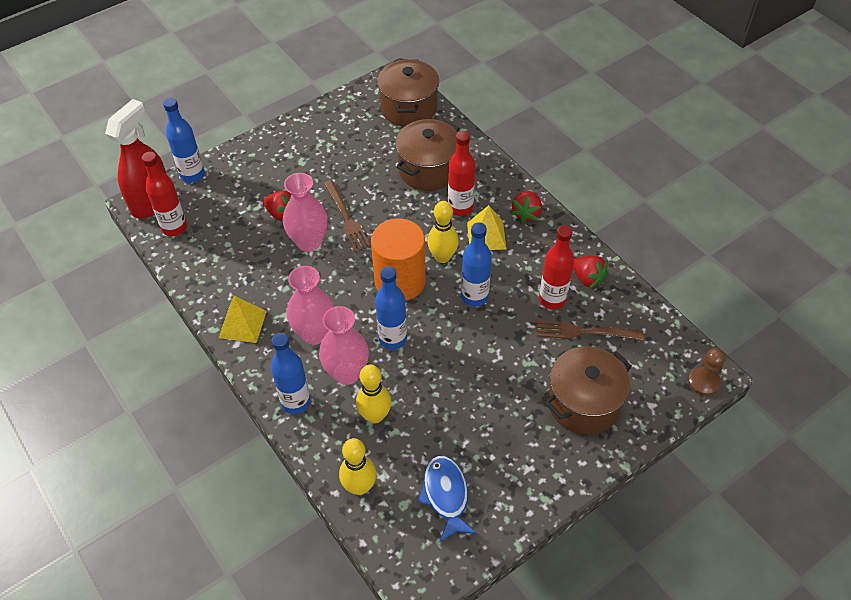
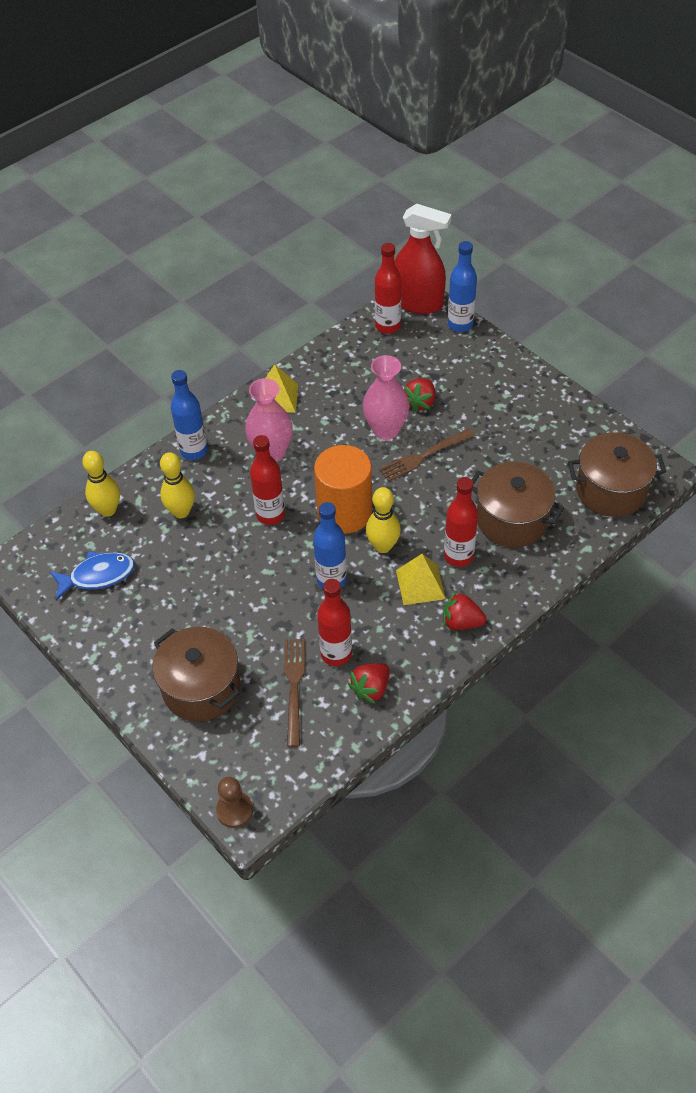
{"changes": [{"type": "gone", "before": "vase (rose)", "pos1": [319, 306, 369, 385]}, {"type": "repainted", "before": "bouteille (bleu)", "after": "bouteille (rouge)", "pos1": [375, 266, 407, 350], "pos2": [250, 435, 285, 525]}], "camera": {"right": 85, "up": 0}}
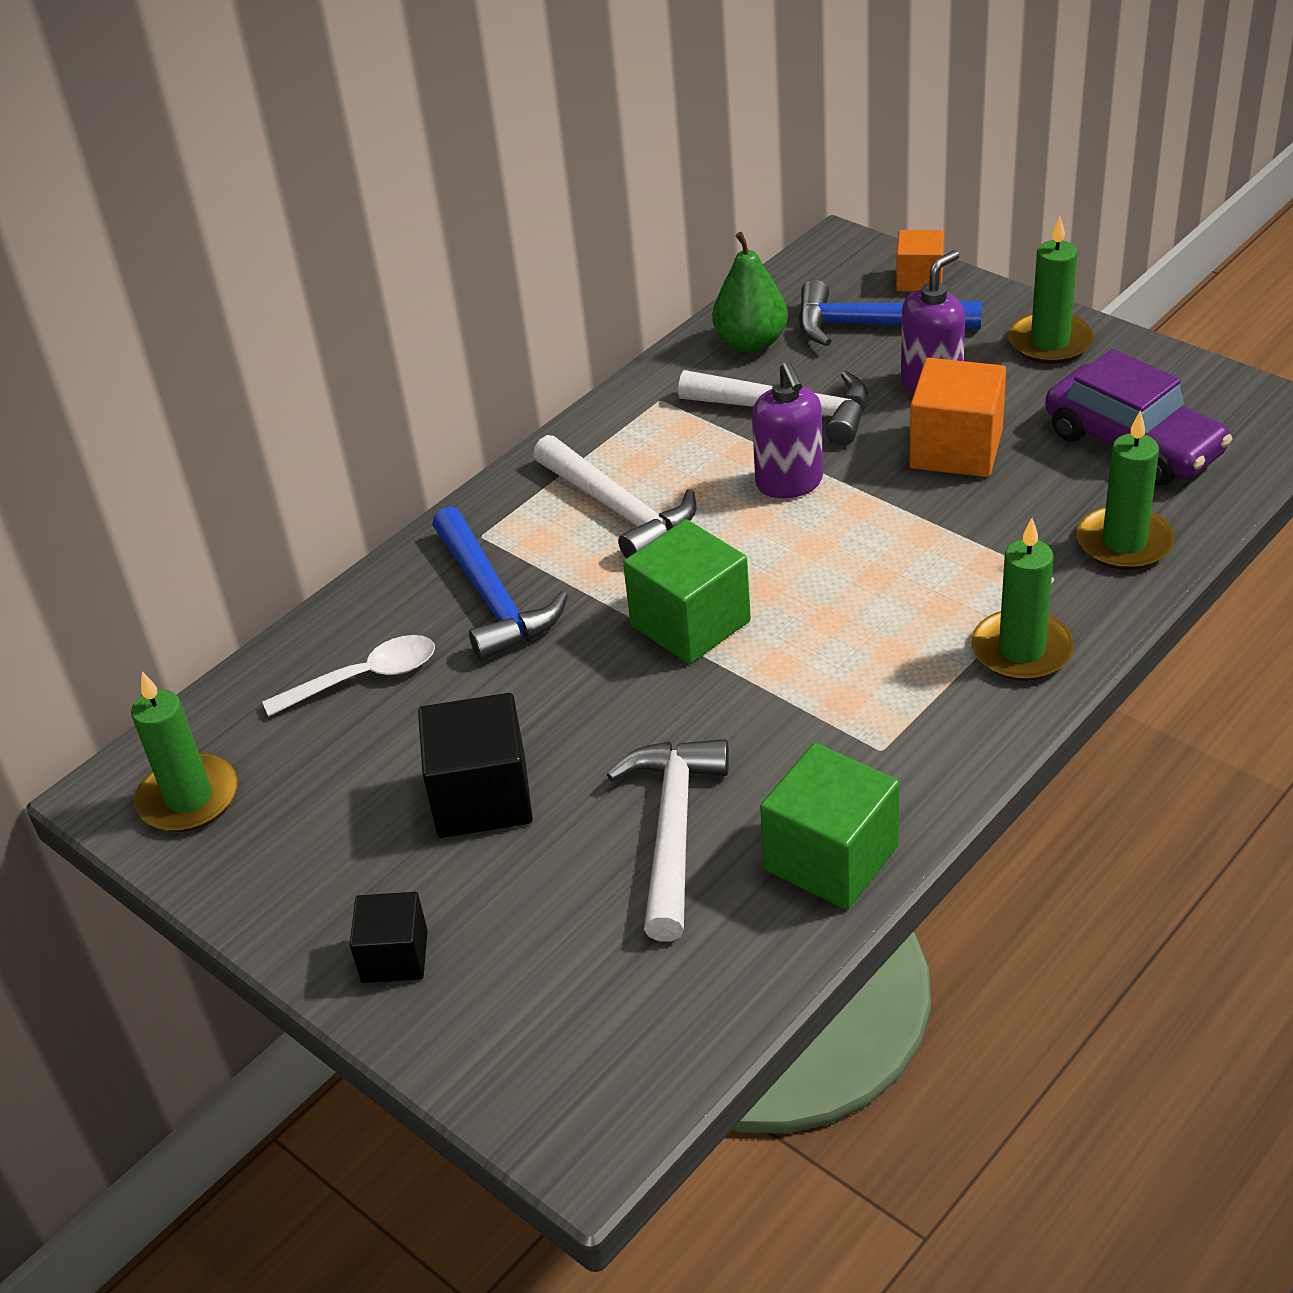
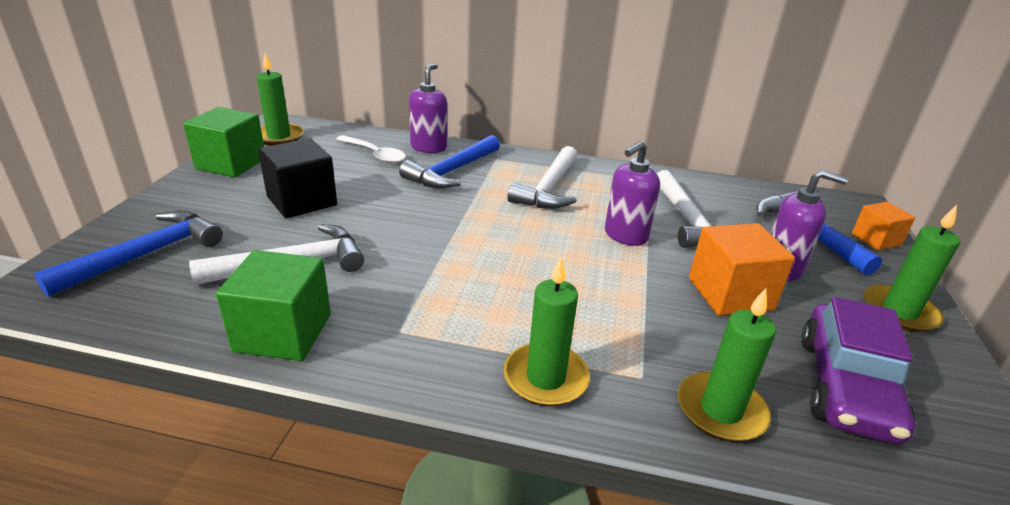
{"changes": [{"type": "gone", "before": "cube (noir)", "pos1": [350, 892, 428, 983]}, {"type": "gone", "before": "poire (vert)", "pos1": [712, 232, 788, 353]}, {"type": "new", "after": "marteau (bleu)", "pos2": [34, 210, 223, 297]}, {"type": "new", "after": "distributeur de savon (violet)", "pos2": [409, 63, 447, 153]}, {"type": "shifted", "before": "cube (vert)", "pos1": [623, 519, 751, 664], "pos2": [183, 107, 264, 177]}], "camera": {"right": 55, "up": -10}}
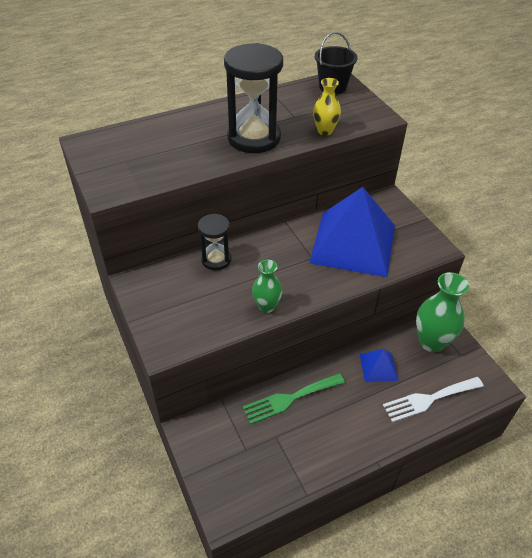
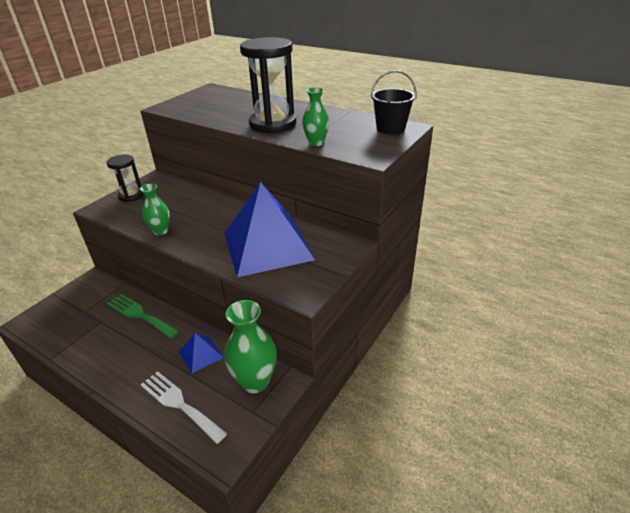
{"changes": [{"type": "shifted", "before": "sablier (noir)", "pos1": [198, 214, 231, 271], "pos2": [106, 154, 144, 202]}, {"type": "repainted", "before": "vase (jaune)", "after": "vase (vert)", "pos1": [313, 78, 341, 136], "pos2": [302, 87, 329, 146]}], "camera": {"right": 60, "up": -10}}
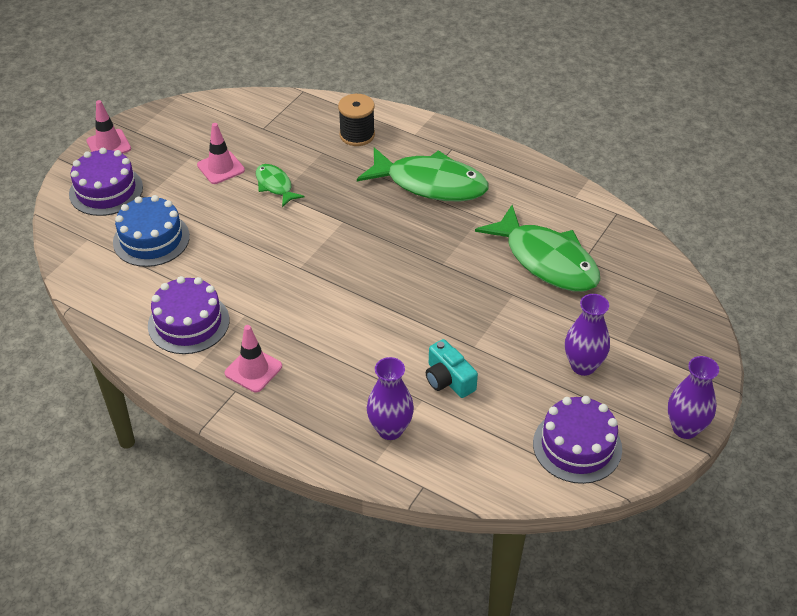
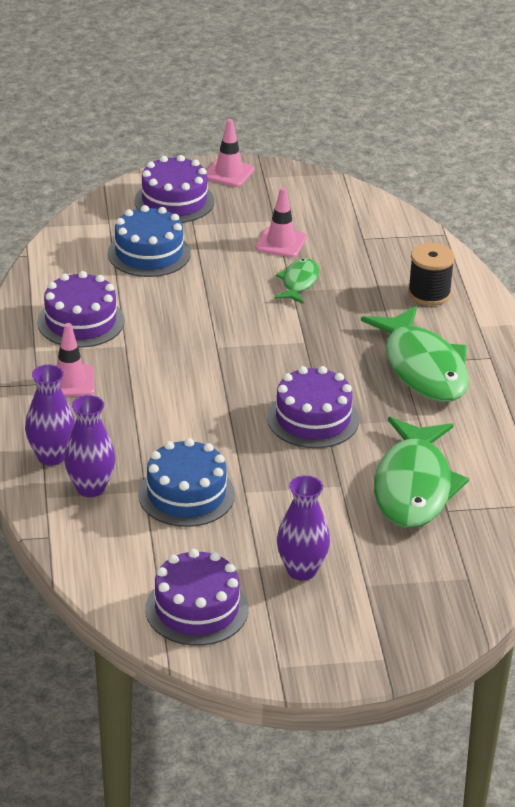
{"changes": [{"type": "new", "after": "gâteau (violet)", "pos2": [267, 366, 359, 448]}, {"type": "shifted", "before": "vase (violet)", "pos1": [668, 356, 719, 439], "pos2": [25, 365, 75, 466]}, {"type": "swapped", "before": "appareil photo (turquoise)", "after": "gâteau (bleu)", "pos1": [426, 339, 478, 398], "pos2": [138, 438, 235, 527]}], "camera": {"right": 50, "up": -10}}
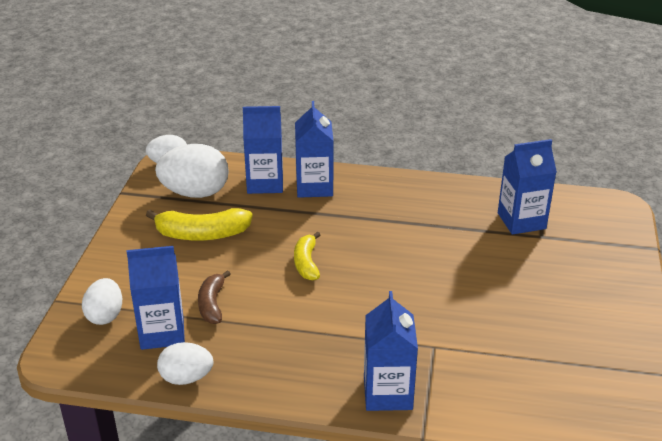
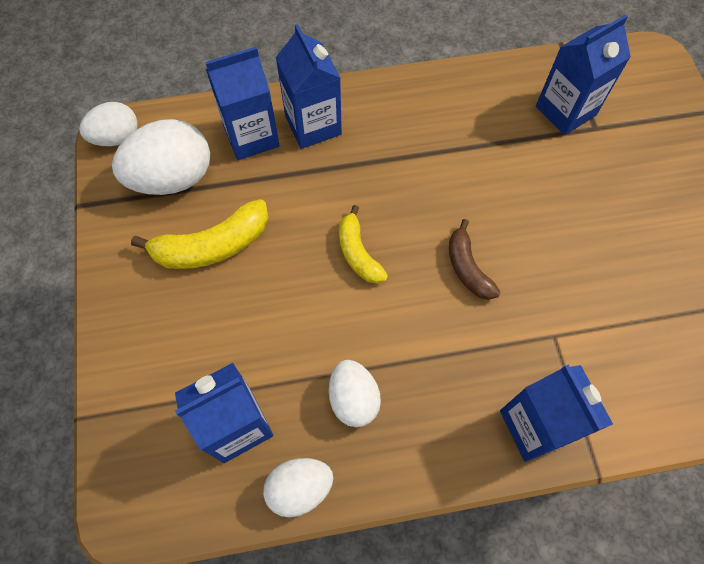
{"changes": [{"type": "shifted", "before": "œuf (blanc)", "pos1": [82, 278, 122, 325], "pos2": [329, 360, 381, 427]}, {"type": "shifted", "before": "banane (marron)", "pos1": [198, 270, 230, 324], "pos2": [449, 219, 501, 300]}], "camera": {"right": -20, "up": 30}}
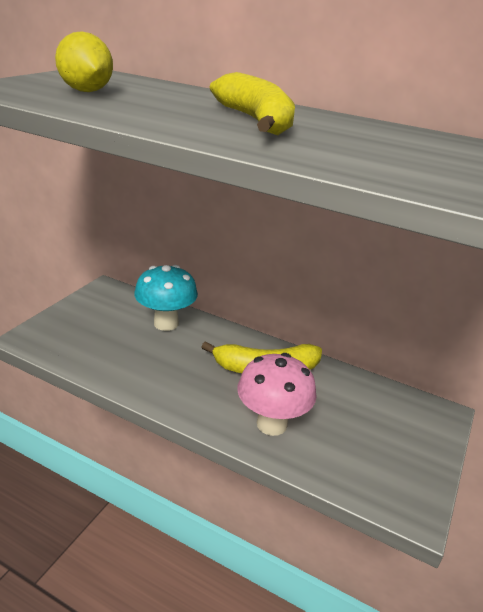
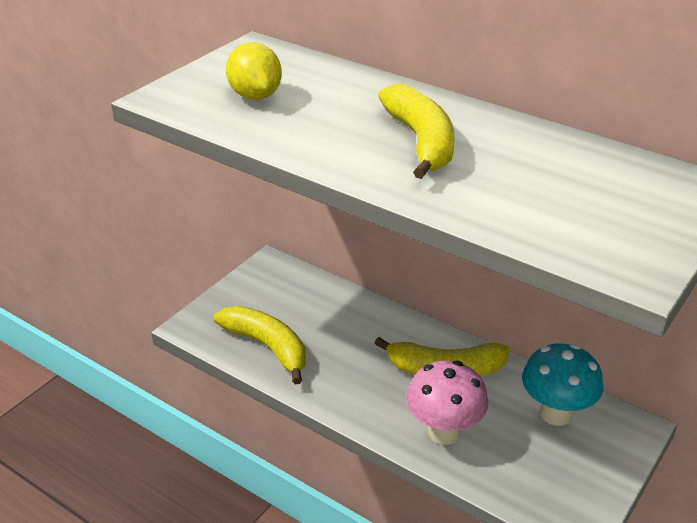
{"changes": [{"type": "new", "after": "banane (jaune)", "pos2": [213, 306, 306, 384]}, {"type": "shifted", "before": "champignon (turquoise)", "pos1": [134, 265, 198, 331], "pos2": [522, 343, 603, 426]}], "camera": {"right": 10, "up": 5}}
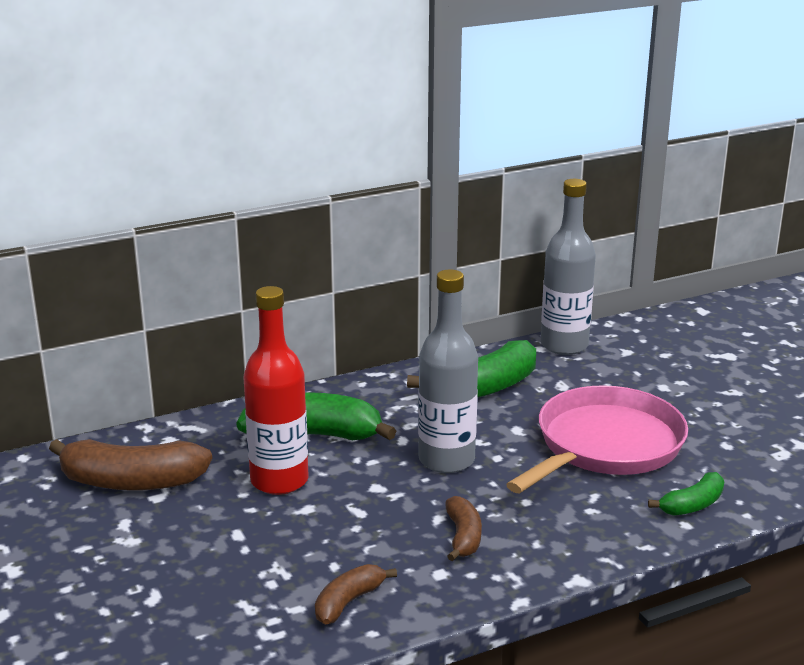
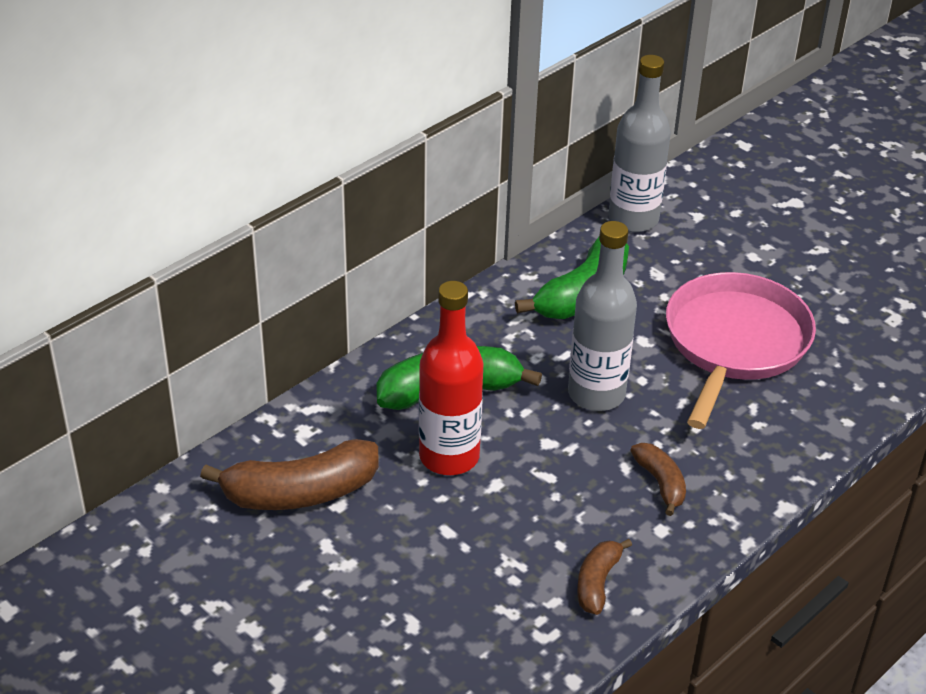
{"changes": [{"type": "gone", "before": "banane (vert)", "pos1": [648, 472, 724, 516]}], "camera": {"right": -20, "up": 15}}
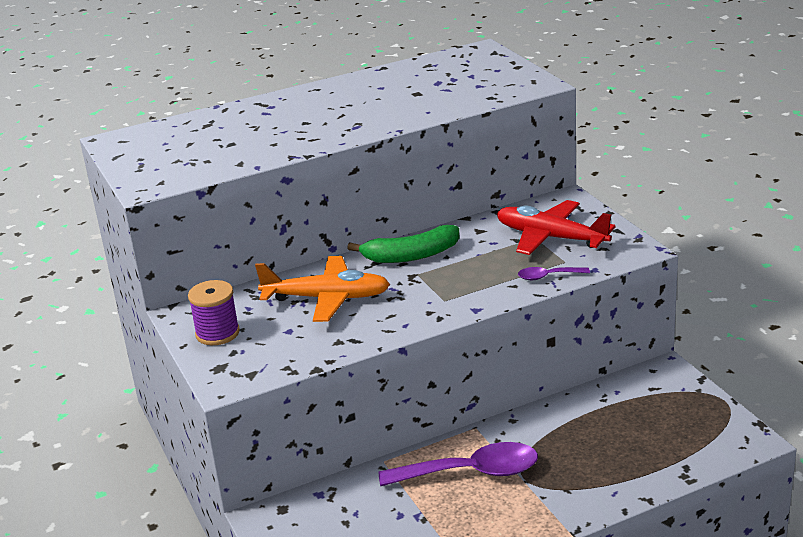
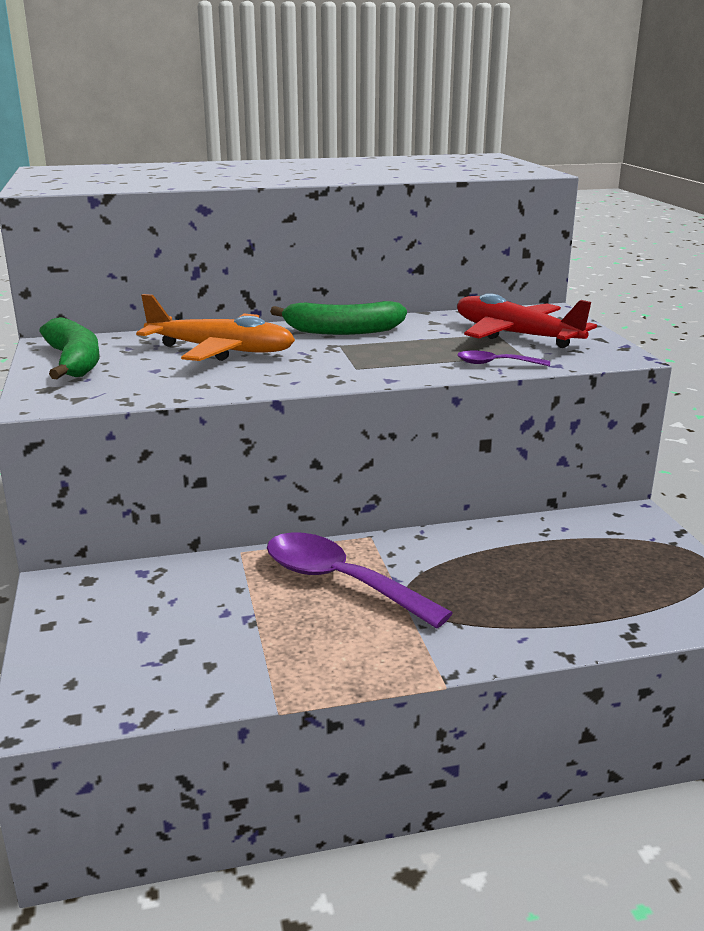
{"changes": [{"type": "swapped", "before": "bobine (violet)", "after": "banane (vert)", "pos1": [188, 280, 240, 345], "pos2": [39, 317, 99, 379]}, {"type": "rotated", "before": "cuillère (violet)", "pos1": [379, 442, 538, 486], "pos2": [267, 532, 452, 629], "turn": -150}], "camera": {"right": 10, "up": -5}}
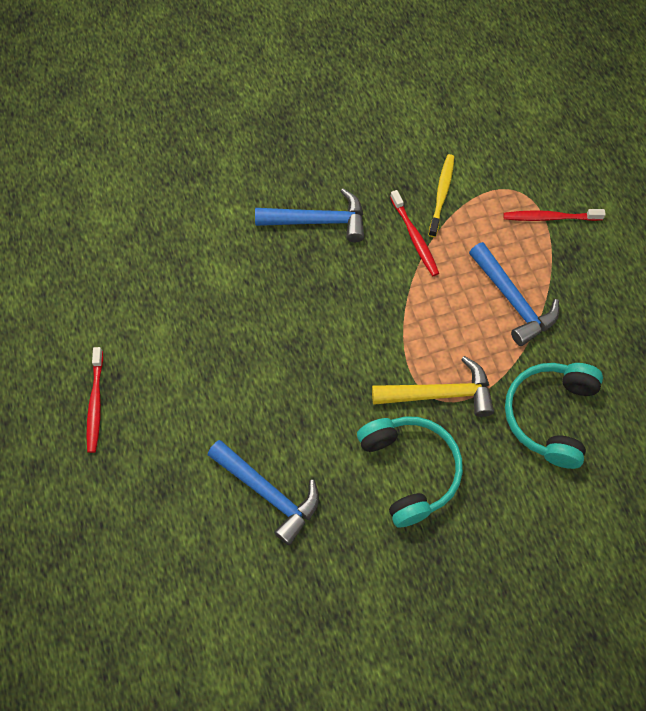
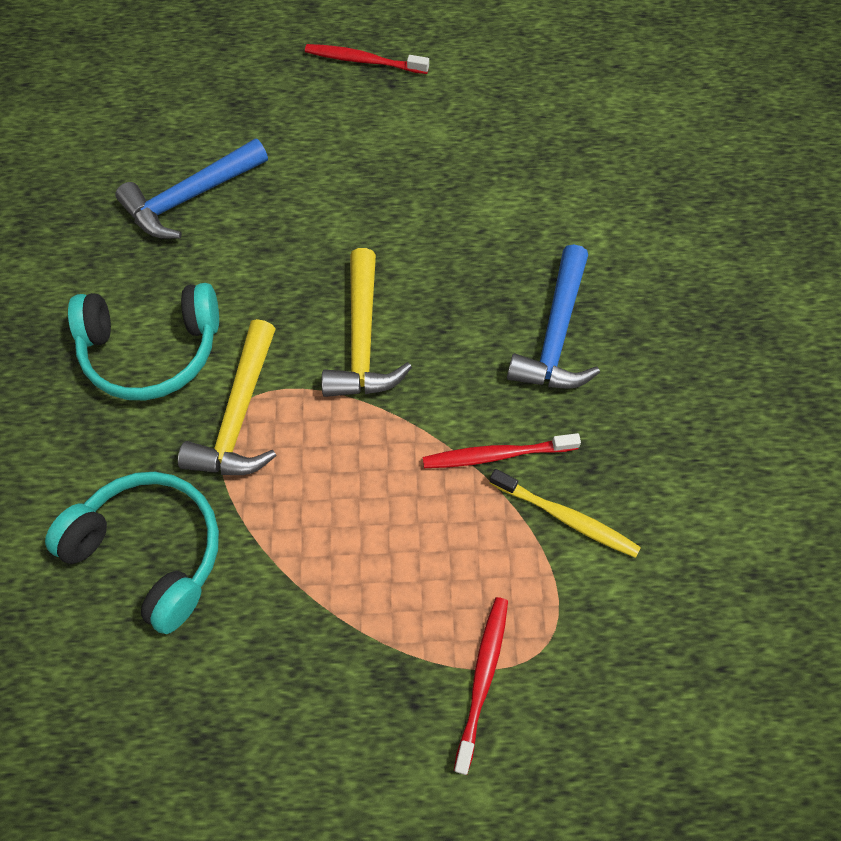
{"changes": [{"type": "gone", "before": "marteau (bleu)", "pos1": [469, 242, 559, 346]}, {"type": "new", "after": "marteau (jaune)", "pos2": [322, 248, 412, 397]}], "camera": {"right": 105, "up": 0}}
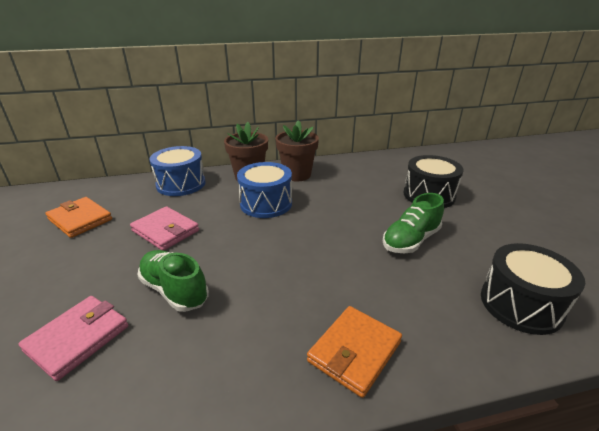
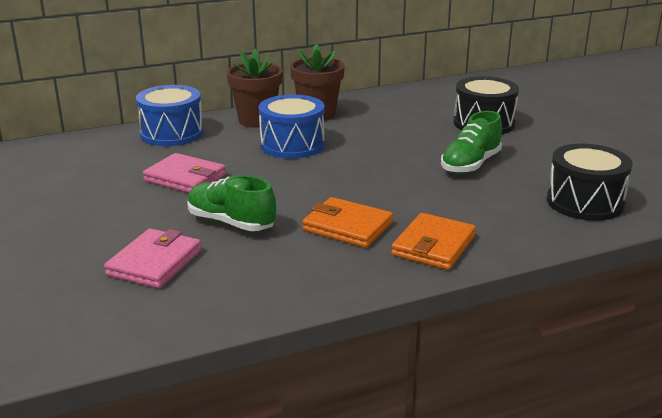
{"changes": [{"type": "shifted", "before": "portefeuille (orange)", "pos1": [46, 197, 112, 238], "pos2": [302, 197, 393, 248]}], "camera": {"right": -10, "up": -5}}
